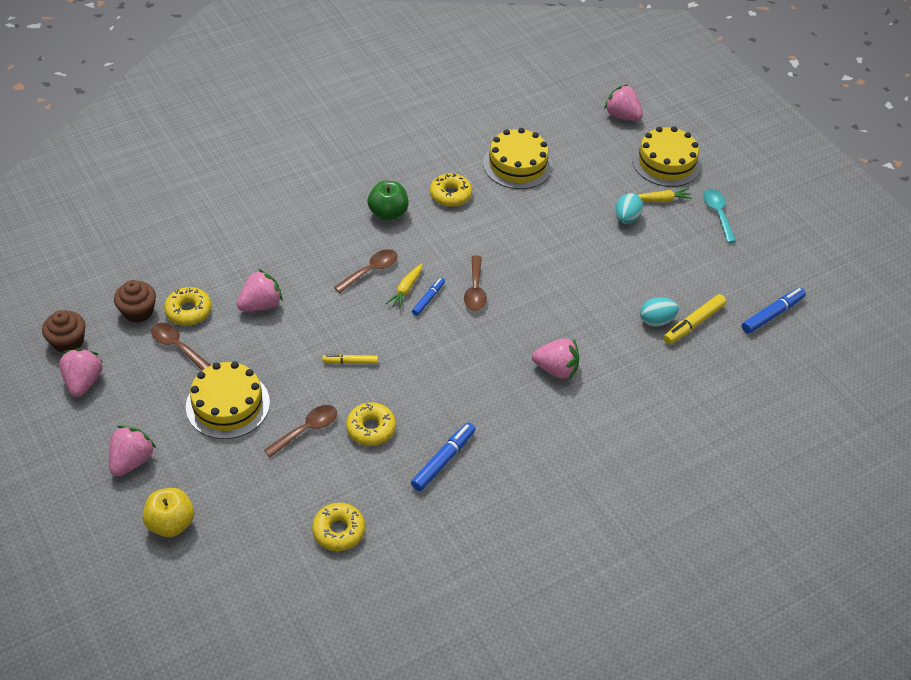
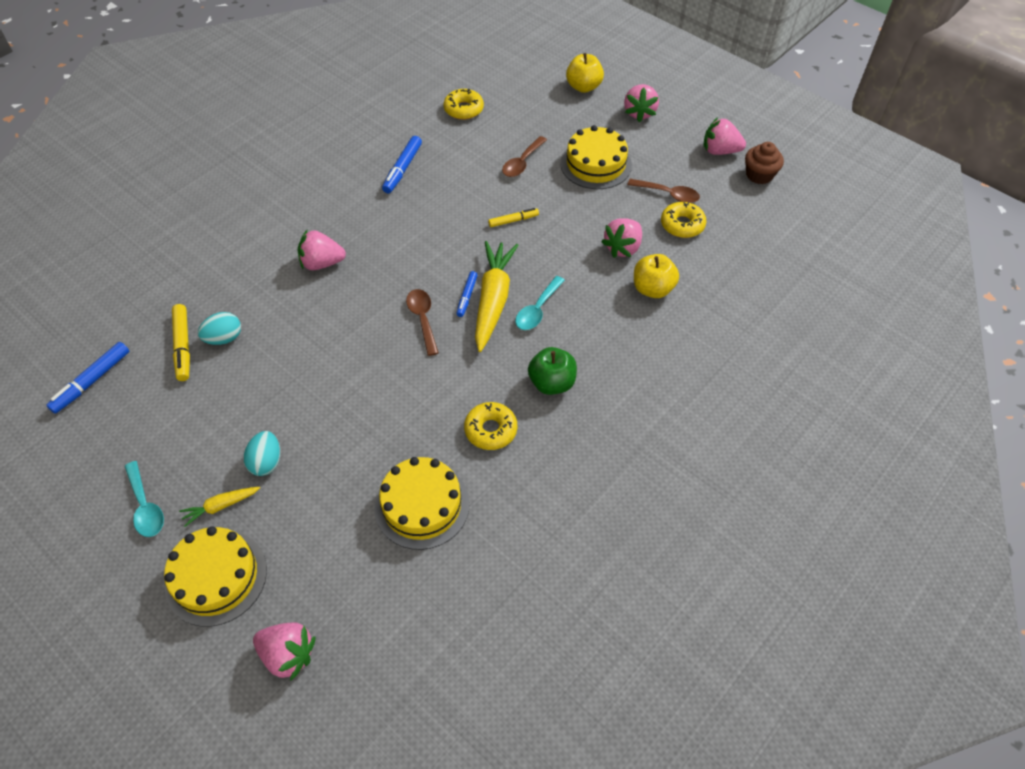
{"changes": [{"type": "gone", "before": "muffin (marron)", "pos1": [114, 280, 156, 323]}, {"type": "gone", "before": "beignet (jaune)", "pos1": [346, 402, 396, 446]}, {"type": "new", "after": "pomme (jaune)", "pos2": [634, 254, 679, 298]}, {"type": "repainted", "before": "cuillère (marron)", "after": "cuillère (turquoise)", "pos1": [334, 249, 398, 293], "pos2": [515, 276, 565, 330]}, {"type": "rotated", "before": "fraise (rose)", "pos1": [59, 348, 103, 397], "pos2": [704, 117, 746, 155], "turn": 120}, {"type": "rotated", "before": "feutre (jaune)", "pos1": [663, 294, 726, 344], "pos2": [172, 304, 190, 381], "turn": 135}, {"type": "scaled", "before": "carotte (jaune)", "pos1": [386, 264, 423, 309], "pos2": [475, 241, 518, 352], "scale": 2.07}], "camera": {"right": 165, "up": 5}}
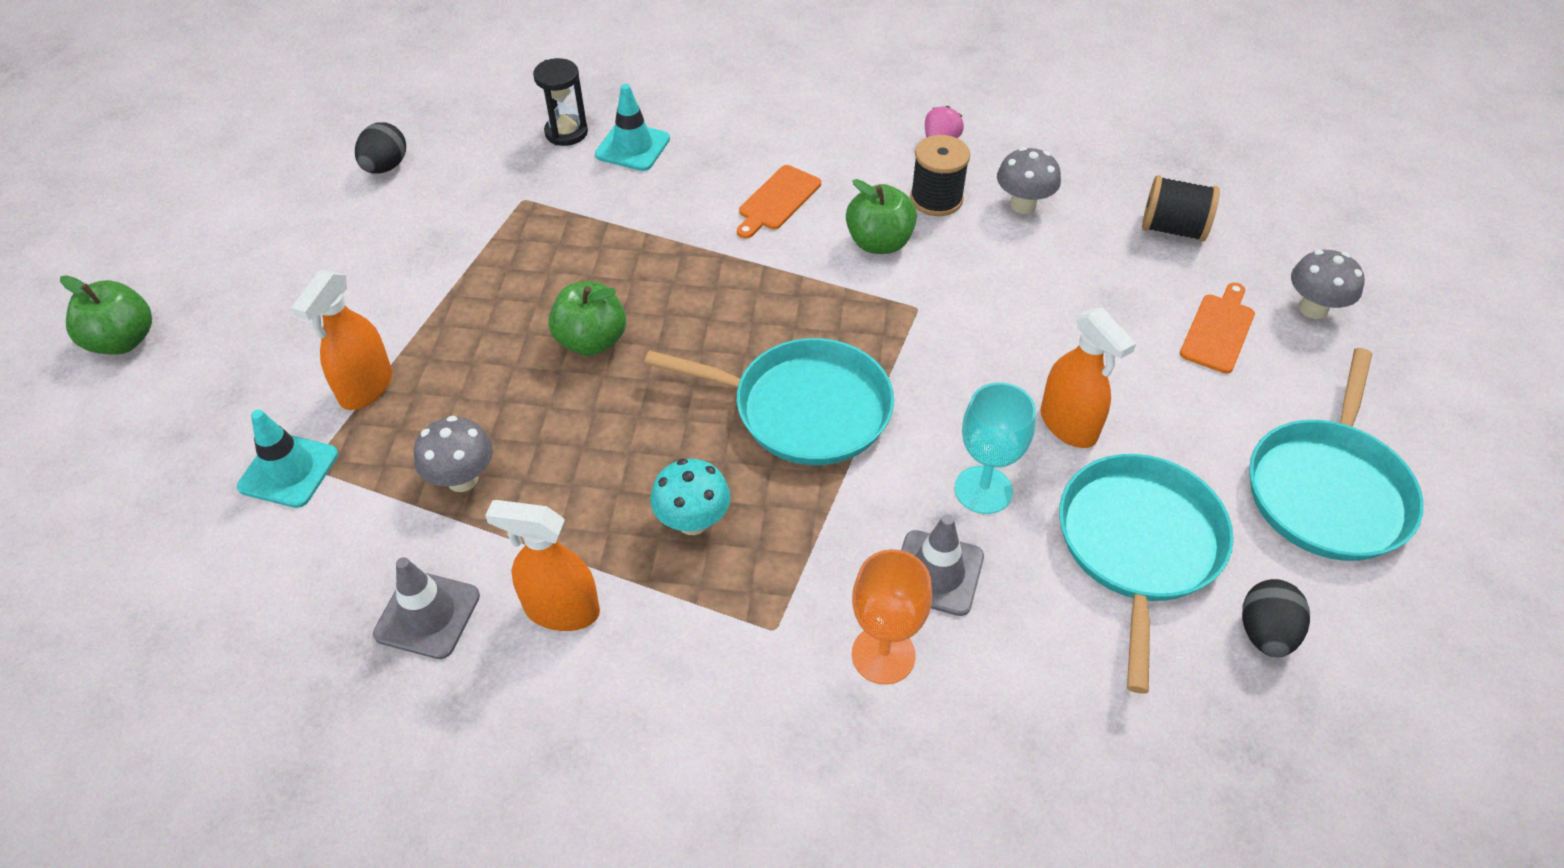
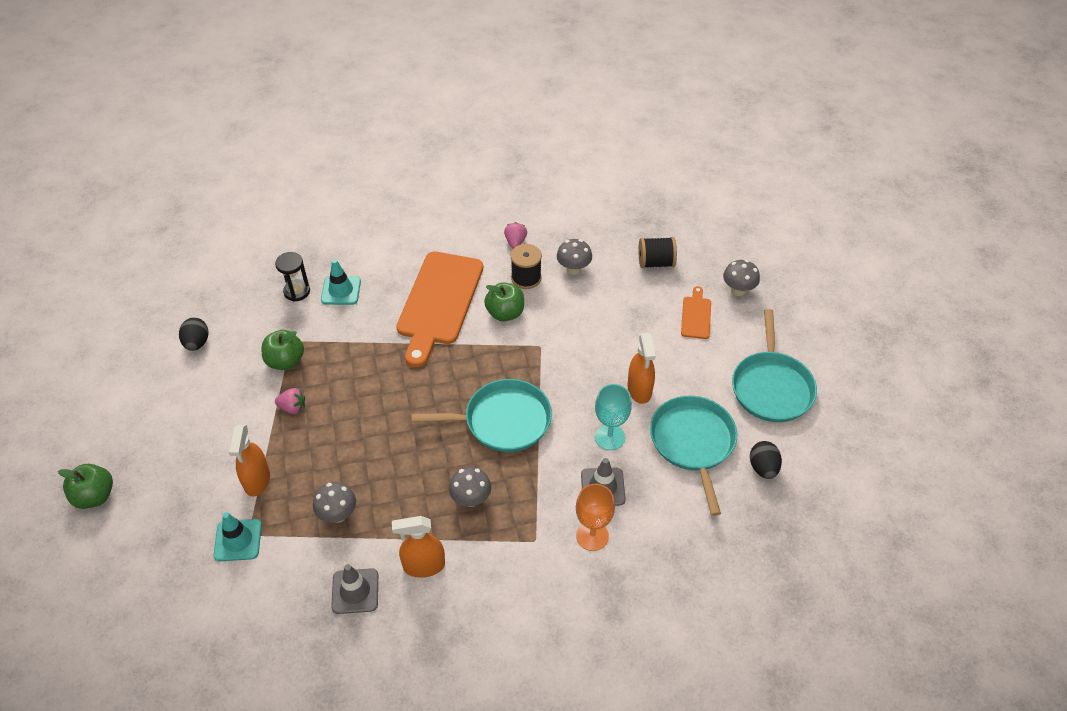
{"changes": [{"type": "new", "after": "fraise (rose)", "pos2": [275, 388, 305, 414]}, {"type": "shifted", "before": "pomme (vert)", "pos1": [548, 281, 626, 356], "pos2": [262, 330, 304, 370]}, {"type": "repainted", "before": "champignon (turquoise)", "after": "champignon (gris)", "pos1": [650, 459, 731, 535], "pos2": [449, 467, 491, 507]}, {"type": "rotated", "before": "vaporisateur (orange)", "pos1": [1041, 308, 1136, 448], "pos2": [627, 333, 656, 404], "turn": 45}, {"type": "scaled", "before": "planche à découper (orange)", "pos1": [737, 165, 821, 239], "pos2": [396, 251, 483, 367], "scale": 2.21}], "camera": {"right": -20, "up": 0}}
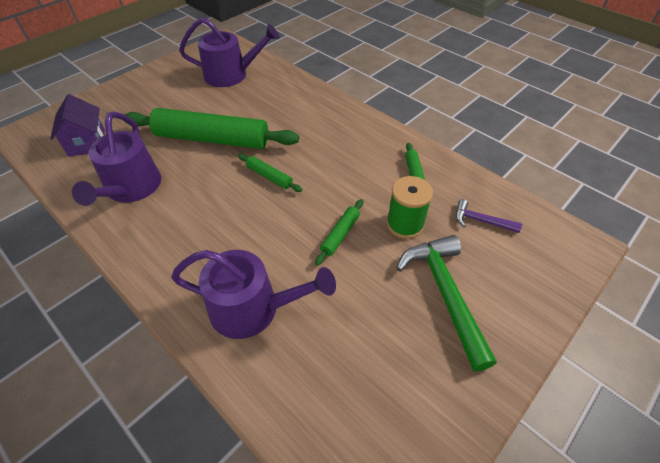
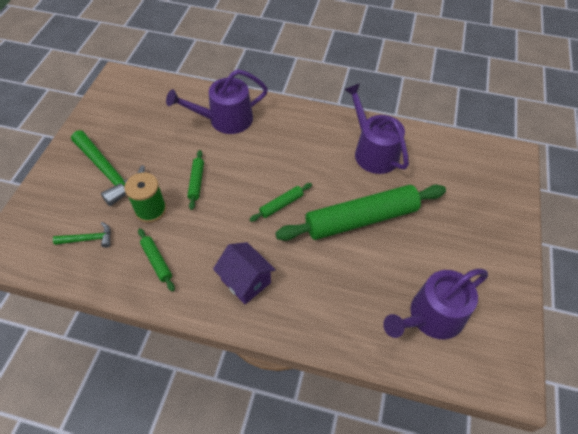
{"changes": [{"type": "shifted", "before": "maison (violet)", "pos1": [50, 94, 105, 157], "pos2": [213, 242, 276, 305]}, {"type": "repainted", "before": "marteau (violet)", "after": "marteau (vert)", "pos1": [456, 199, 522, 233], "pos2": [53, 222, 111, 248]}, {"type": "rotated", "before": "rouleau à pâtisserie (vert)", "pos1": [238, 154, 302, 192], "pos2": [249, 183, 312, 222], "turn": -45}], "camera": {"right": 150, "up": 5}}
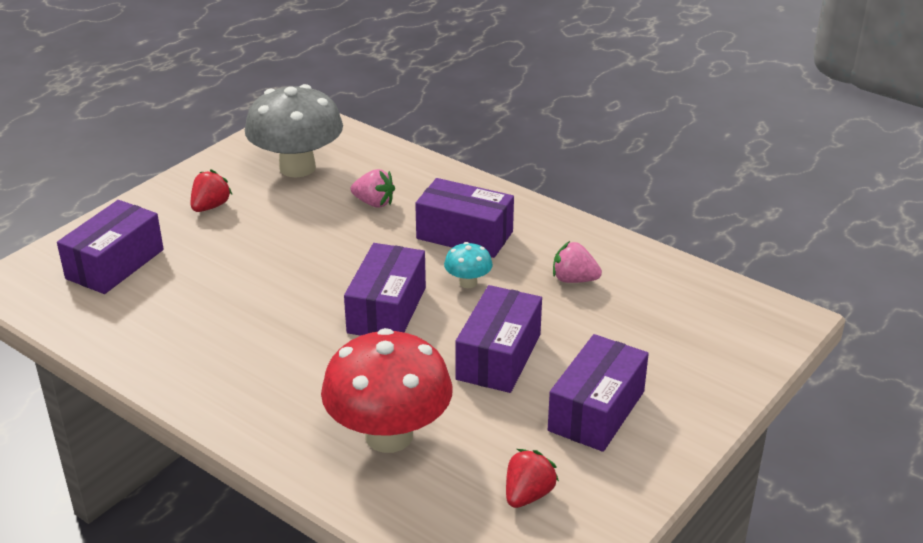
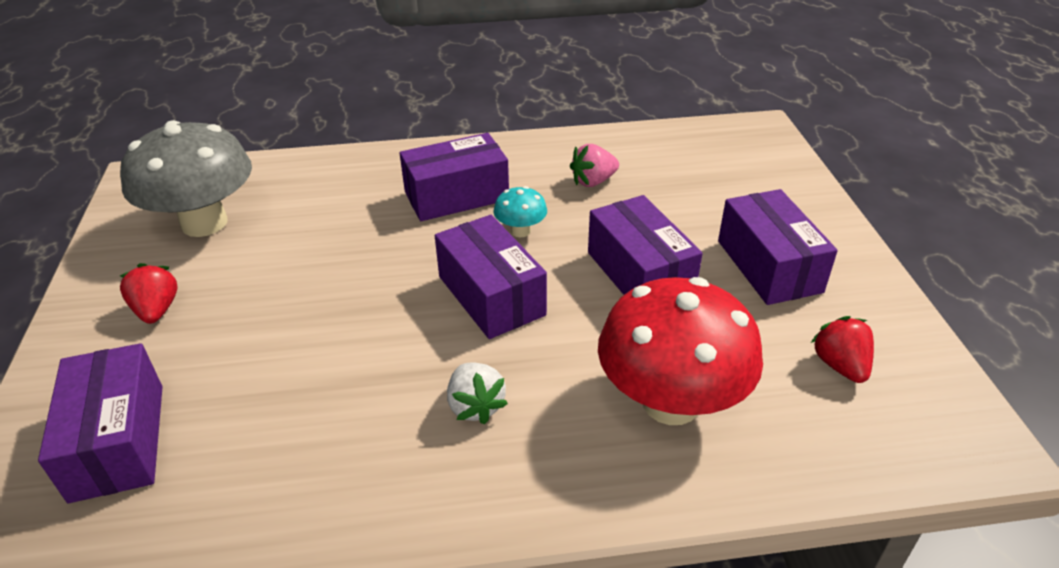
{"changes": [{"type": "gone", "before": "fraise (rose)", "pos1": [350, 169, 395, 208]}, {"type": "new", "after": "fraise (blanc)", "pos2": [447, 362, 508, 425]}], "camera": {"right": -45, "up": 5}}
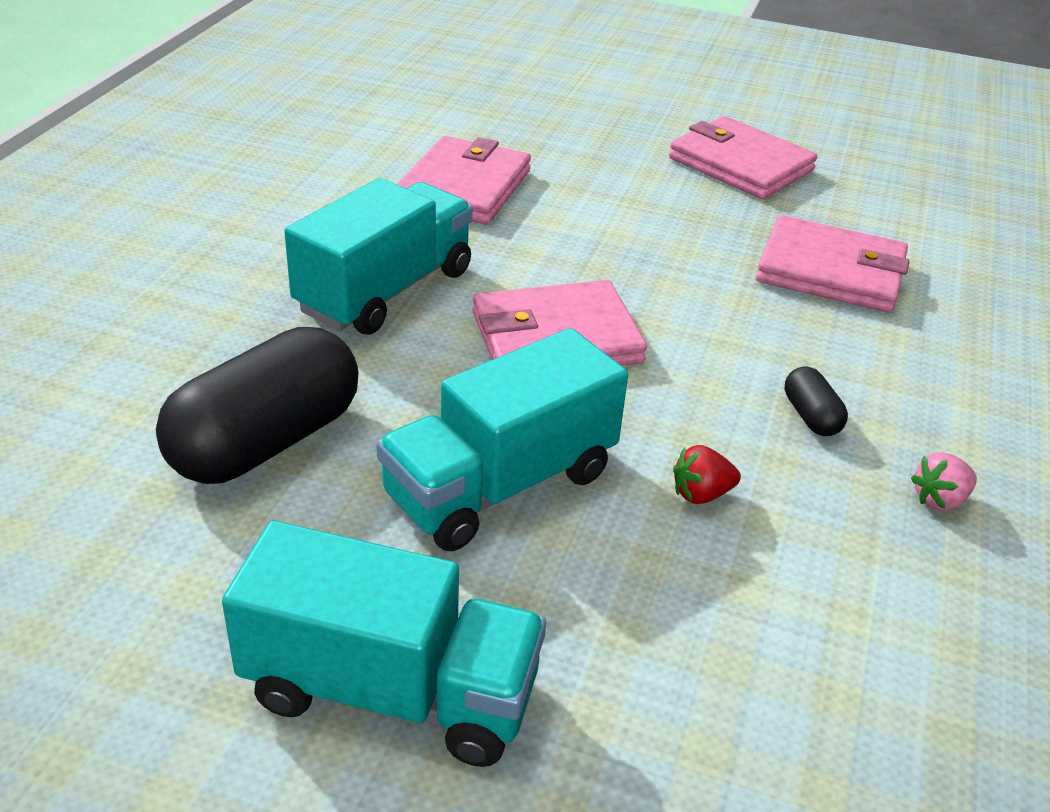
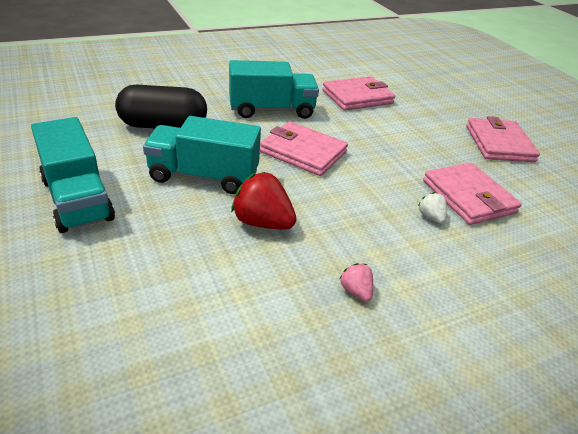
{"changes": [{"type": "gone", "before": "gélule (noir)", "pos1": [785, 367, 848, 436]}, {"type": "new", "after": "fraise (blanc)", "pos2": [418, 192, 447, 223]}, {"type": "rotated", "before": "fraise (rose)", "pos1": [911, 452, 977, 511], "pos2": [340, 263, 373, 302], "turn": 45}, {"type": "scaled", "before": "fraise (rouge)", "pos1": [673, 445, 741, 504], "pos2": [231, 172, 297, 230], "scale": 1.91}], "camera": {"right": 45, "up": 0}}
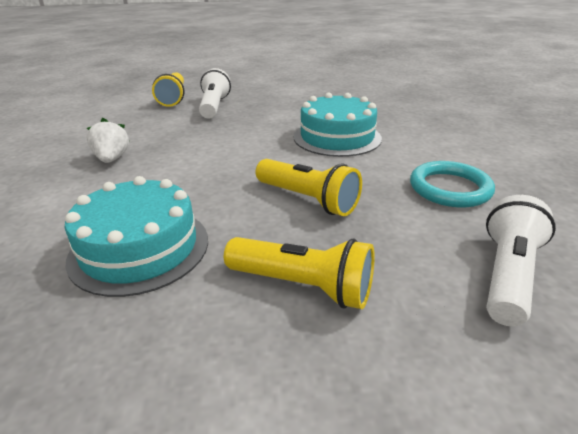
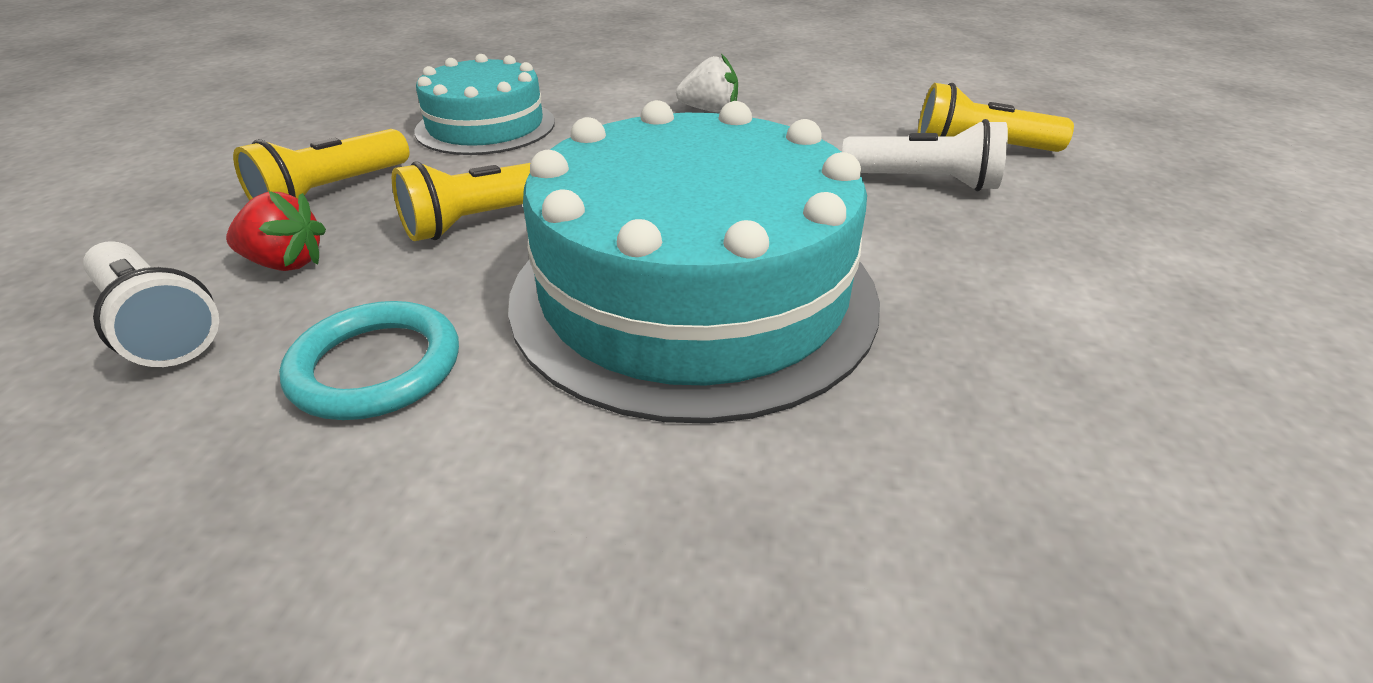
{"changes": [{"type": "new", "after": "fraise (rouge)", "pos2": [226, 191, 326, 271]}, {"type": "scaled", "before": "gâteau (turquoise)", "pos1": [294, 93, 382, 157], "pos2": [508, 100, 880, 424], "scale": 1.8}], "camera": {"right": 105, "up": 5}}
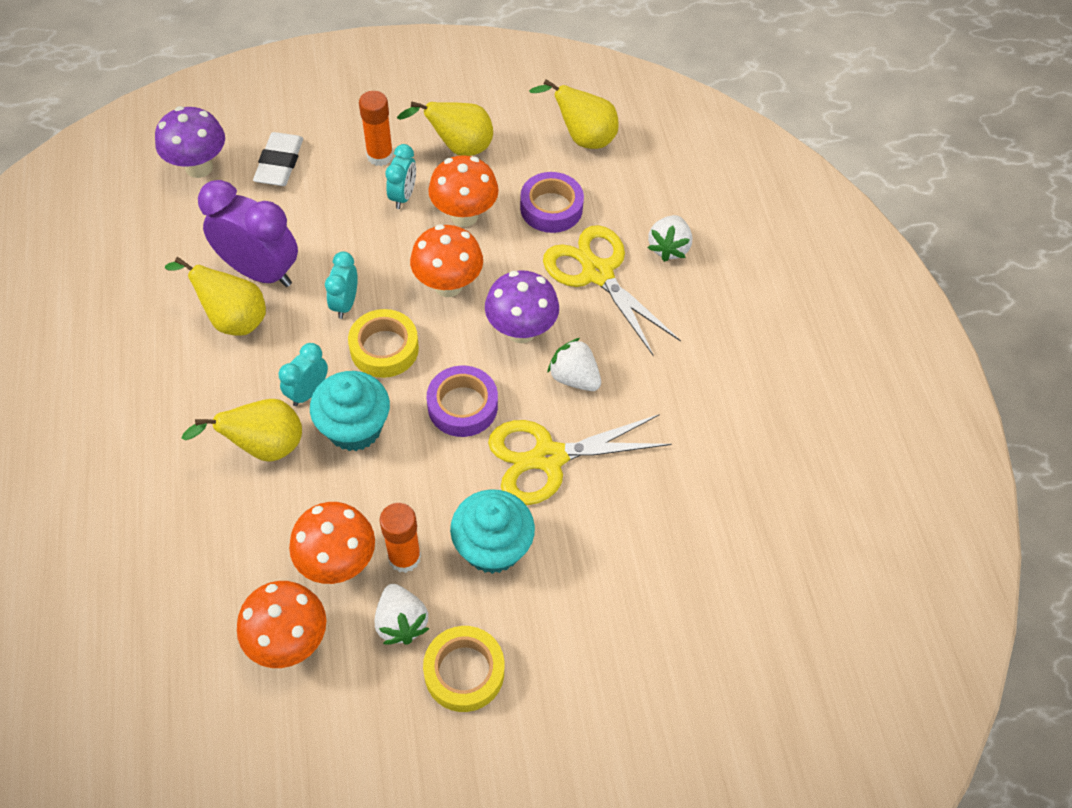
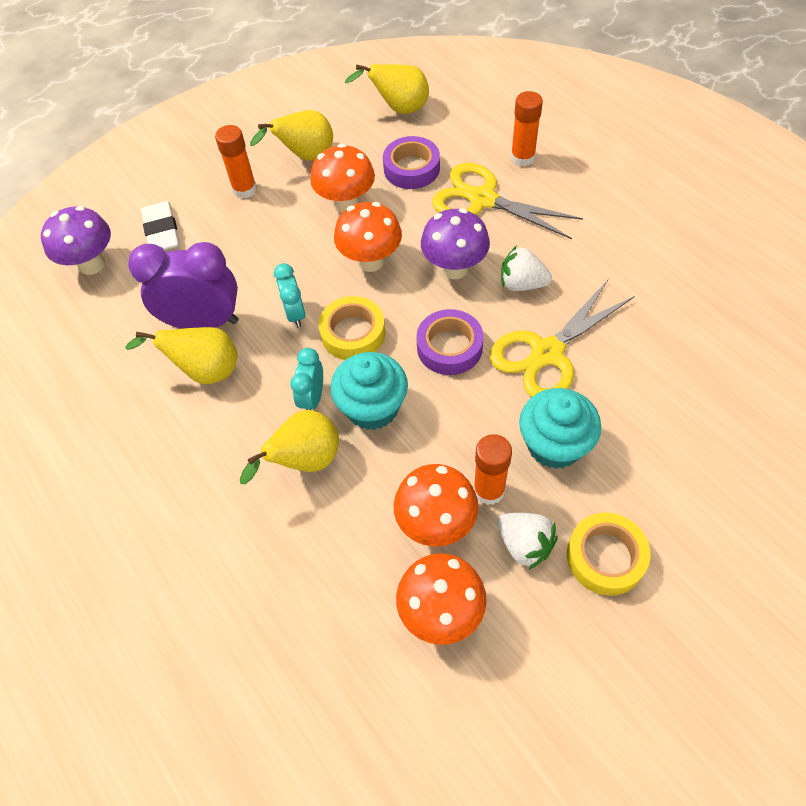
{"changes": [{"type": "gone", "before": "réveil (turquoise)", "pos1": [385, 144, 416, 209]}, {"type": "swapped", "before": "fraise (blanc)", "after": "bâton de colle (orange)", "pos1": [648, 215, 693, 262], "pos2": [511, 91, 543, 167]}], "camera": {"right": -20, "up": 0}}
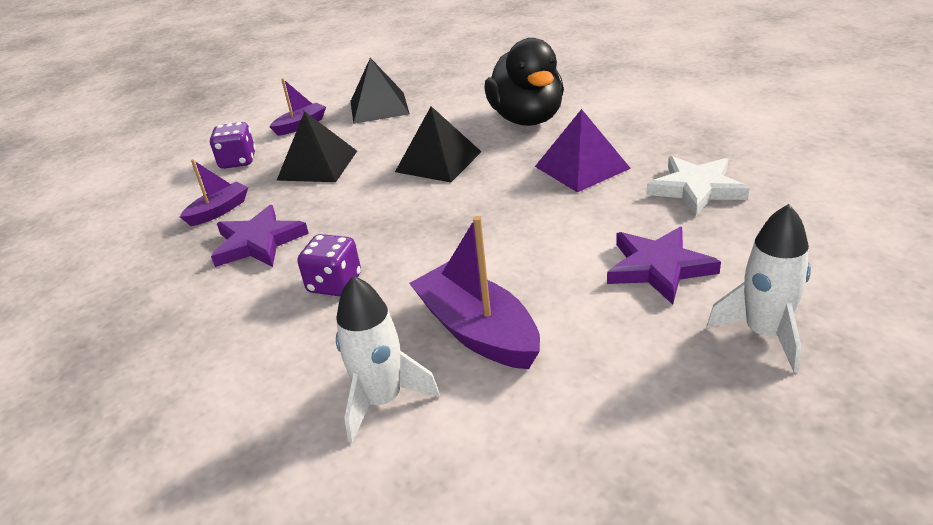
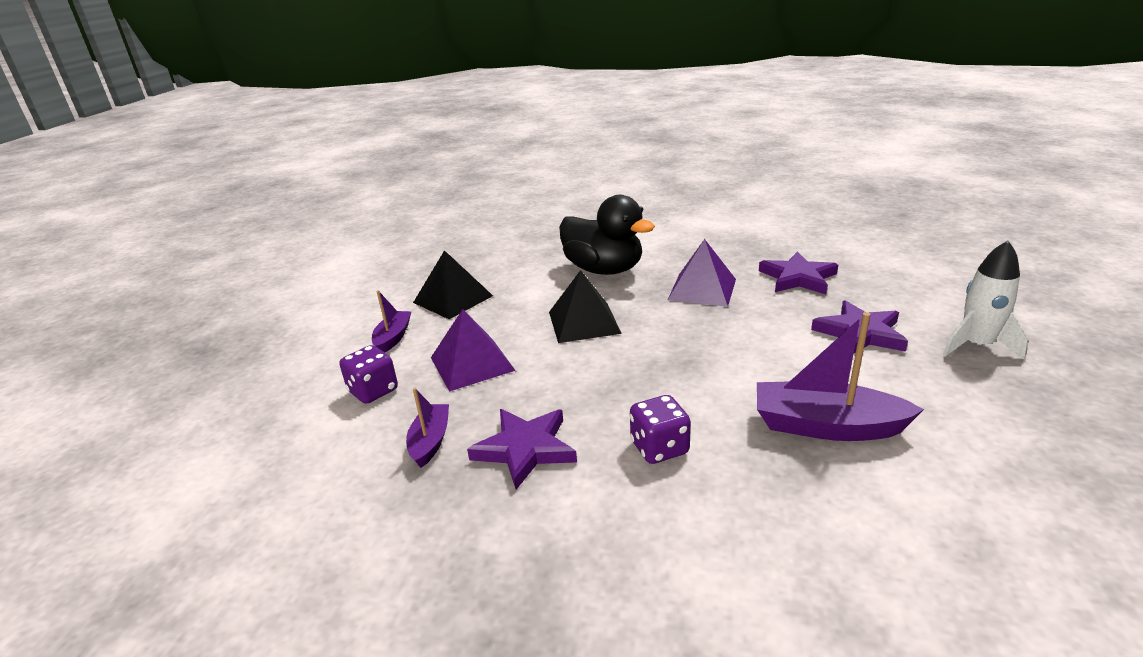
{"changes": [{"type": "gone", "before": "fusée (blanc)", "pos1": [336, 276, 440, 443]}, {"type": "repainted", "before": "pyramide (noir)", "after": "pyramide (violet)", "pos1": [276, 111, 357, 182], "pos2": [431, 309, 516, 392]}, {"type": "repainted", "before": "étoile (blanc)", "after": "étoile (violet)", "pos1": [646, 156, 749, 216], "pos2": [759, 251, 838, 294]}], "camera": {"right": -40, "up": -5}}
